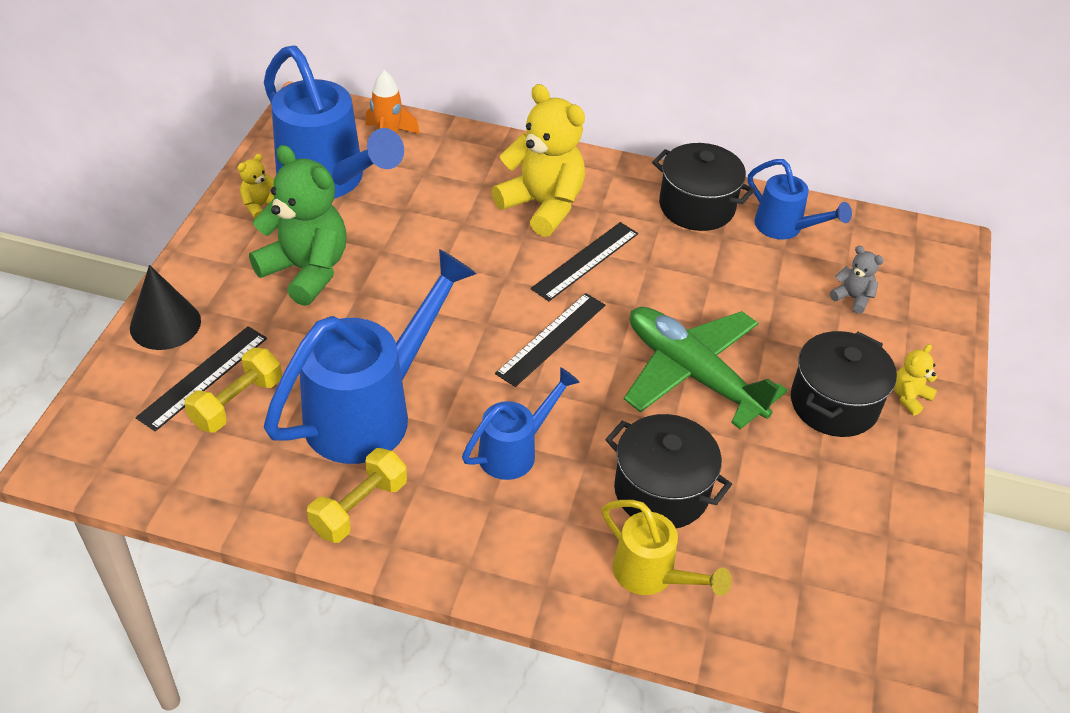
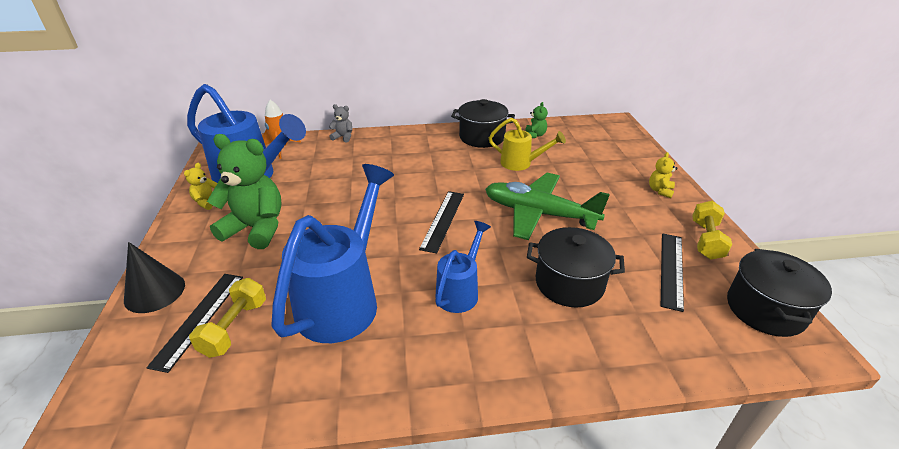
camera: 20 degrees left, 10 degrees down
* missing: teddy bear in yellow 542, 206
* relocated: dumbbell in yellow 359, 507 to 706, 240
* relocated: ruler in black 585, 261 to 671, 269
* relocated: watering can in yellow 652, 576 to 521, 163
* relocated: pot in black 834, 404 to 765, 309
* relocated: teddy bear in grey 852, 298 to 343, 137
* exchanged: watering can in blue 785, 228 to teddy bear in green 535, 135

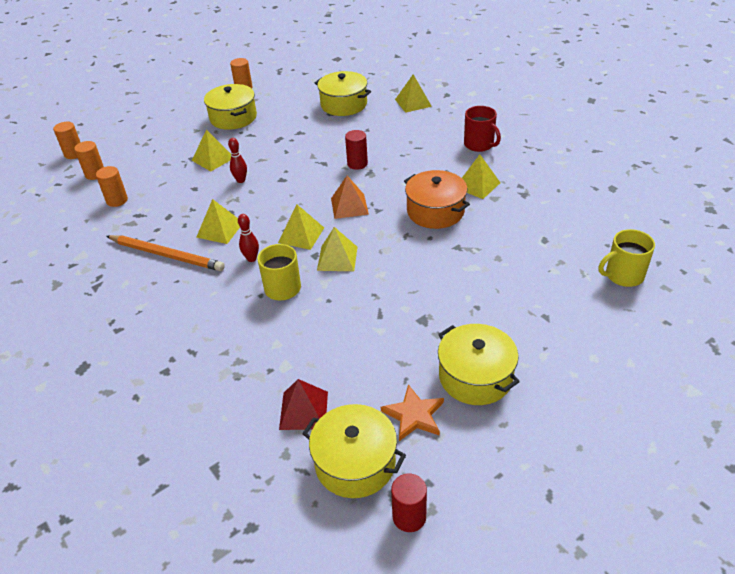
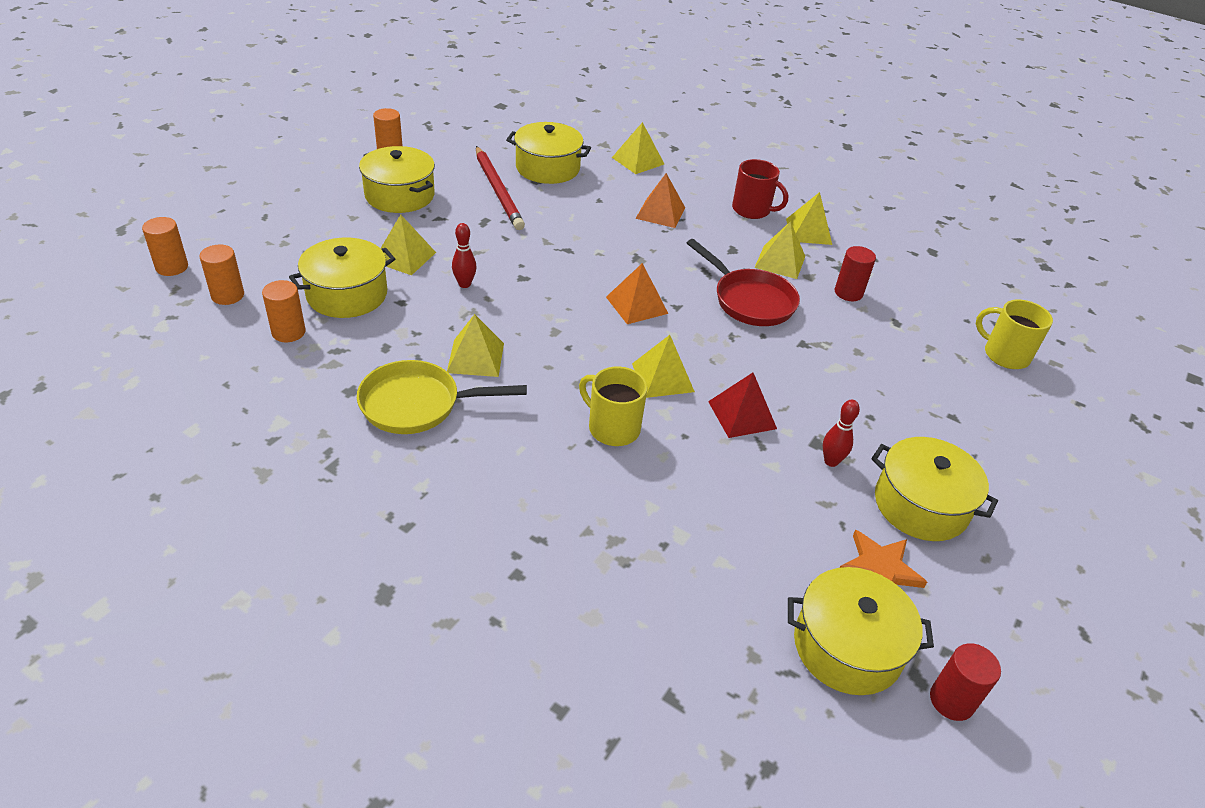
camera: 25 degrees left, 0 degrees up
* appeared: pot in yellow 347, 294
* appeared: pencil in red 498, 190
* appeared: pyramid in orange 660, 213
* relocated: bowling pin in red 251, 258 to 831, 461
* relocated: pyramid in yellow 301, 235 to 809, 231
* relocated: pyramid in red 303, 410 to 742, 415
* relocated: cylinder in red 357, 164 to 848, 293
* exchanged: pencil in orange 166, 255 to pan in yellow 417, 404
* exchanged: pot in orange 435, 211 to pan in red 750, 300
* spun: mug in yellow 623, 275 = 1005, 355 75 degrees clockwise

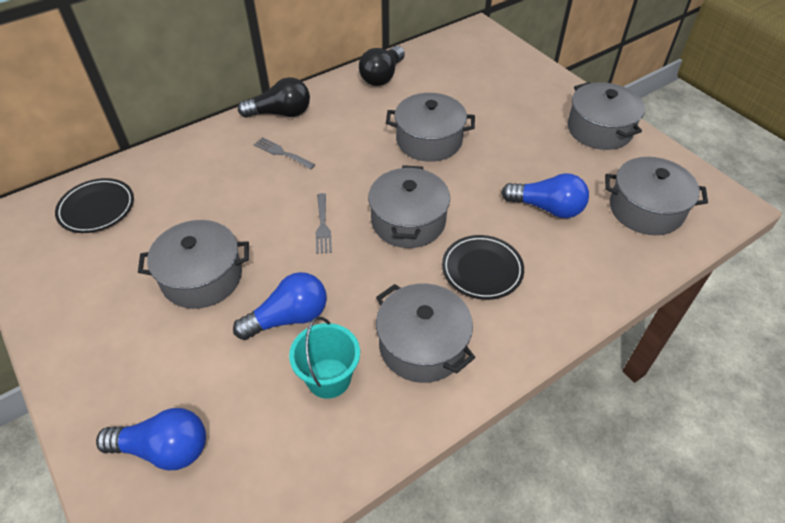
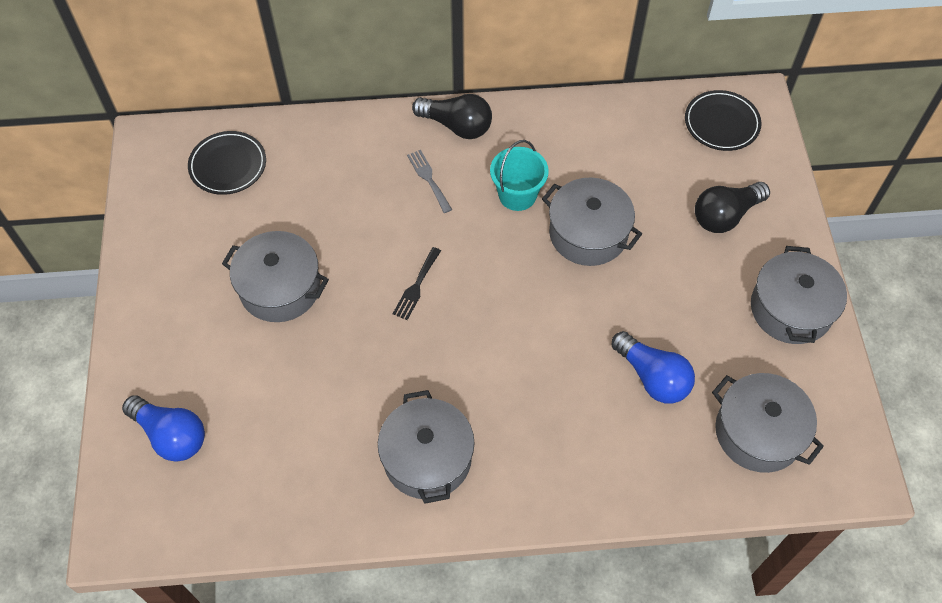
camera: 30 degrees right, 10 degrees up
* missing: light bulb in blue 288, 318
* missing: pot in grey 408, 221
* relocated: bucket in turquoise 328, 378 to 517, 195
* relocated: light bulb in black 382, 76 to 725, 216
* relocated: plate in black 482, 270 to 721, 123
* colour: fork in grey 323, 226 to fork in black 416, 286

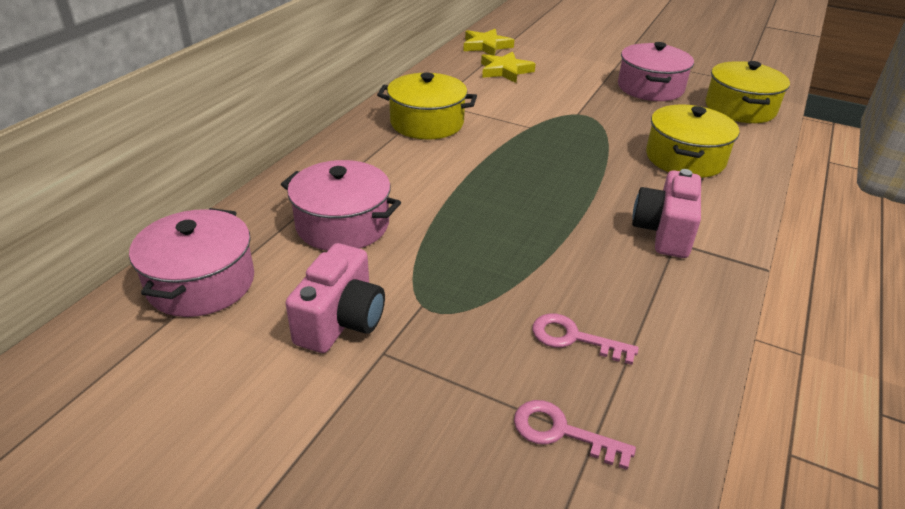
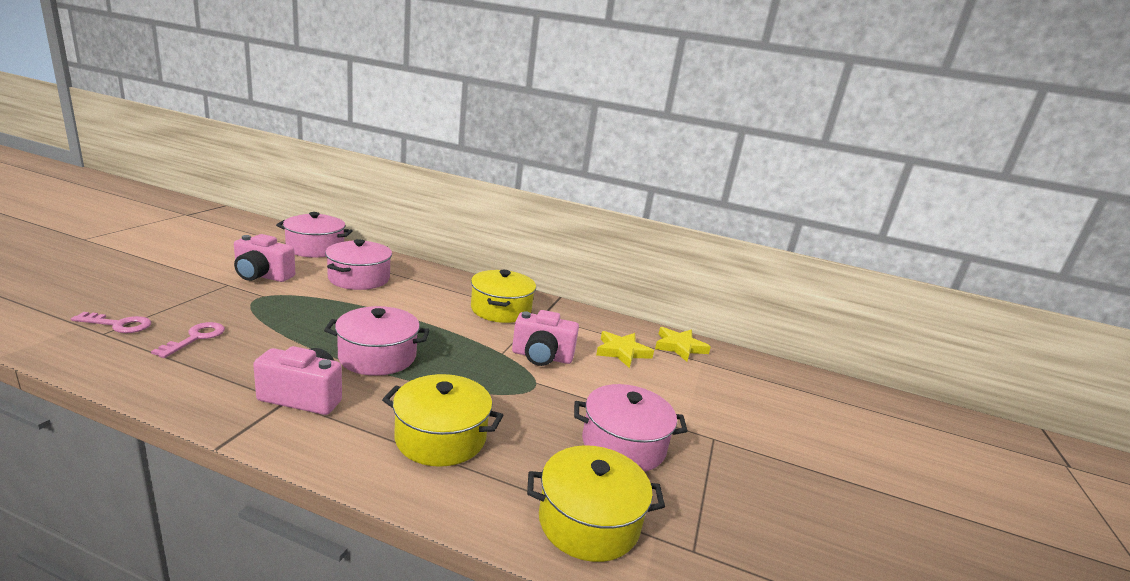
camera: 80 degrees right, 15 degrees down
* appeared: pot in pink 377, 356
* appeared: camera in pink 542, 356
* spun: key in pink 561, 432 = 118, 324 75 degrees clockwise

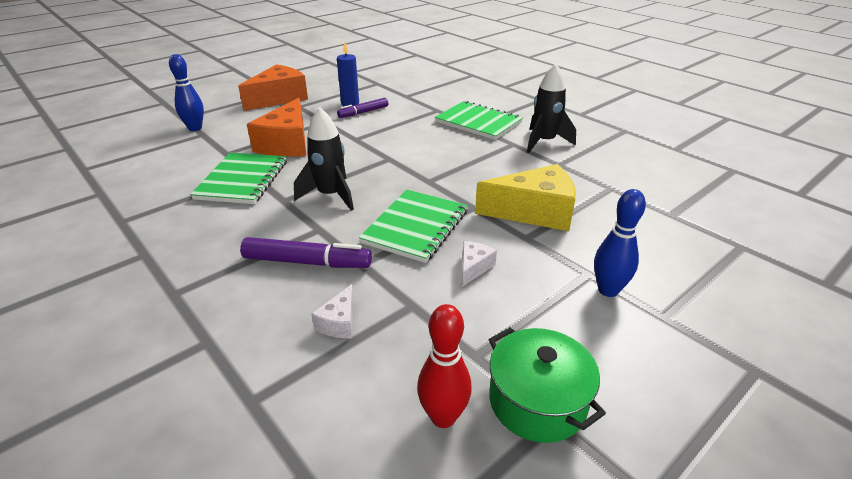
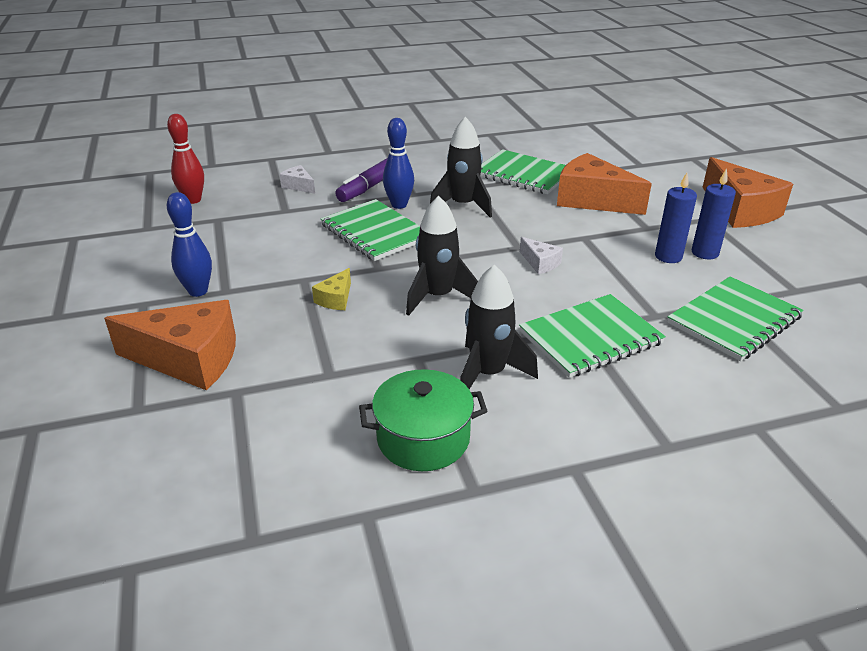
camera: 115 degrees right, 0 degrees up
* appeared: cheese in orange 189, 359
* appeared: rocket in black 438, 297
* appeared: notebook in green 733, 320
* relocated: bowling pin in blue 195, 128 to 399, 205
* relocated: cheese in white 473, 268 to 540, 263
* relocated: pot in green 537, 401 to 423, 438
* exchanged: marker in purple 363, 112 to candle in blue 668, 256
* size: cheese in yellow 534, 212 = 336, 299 x0.46

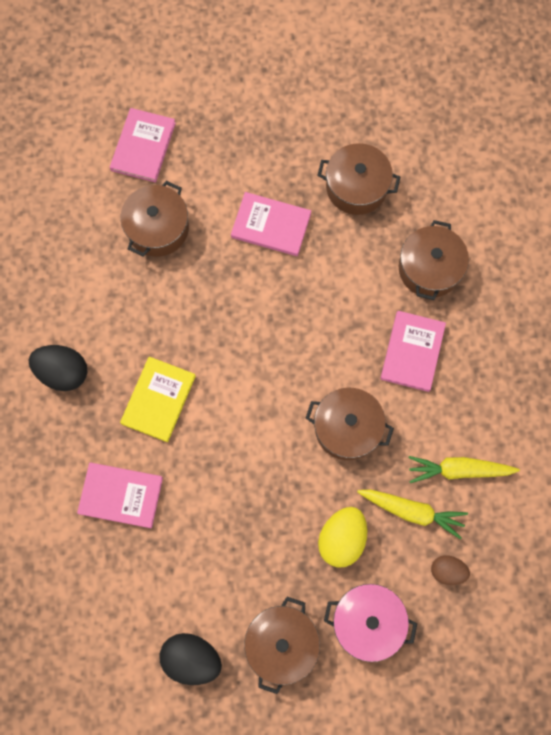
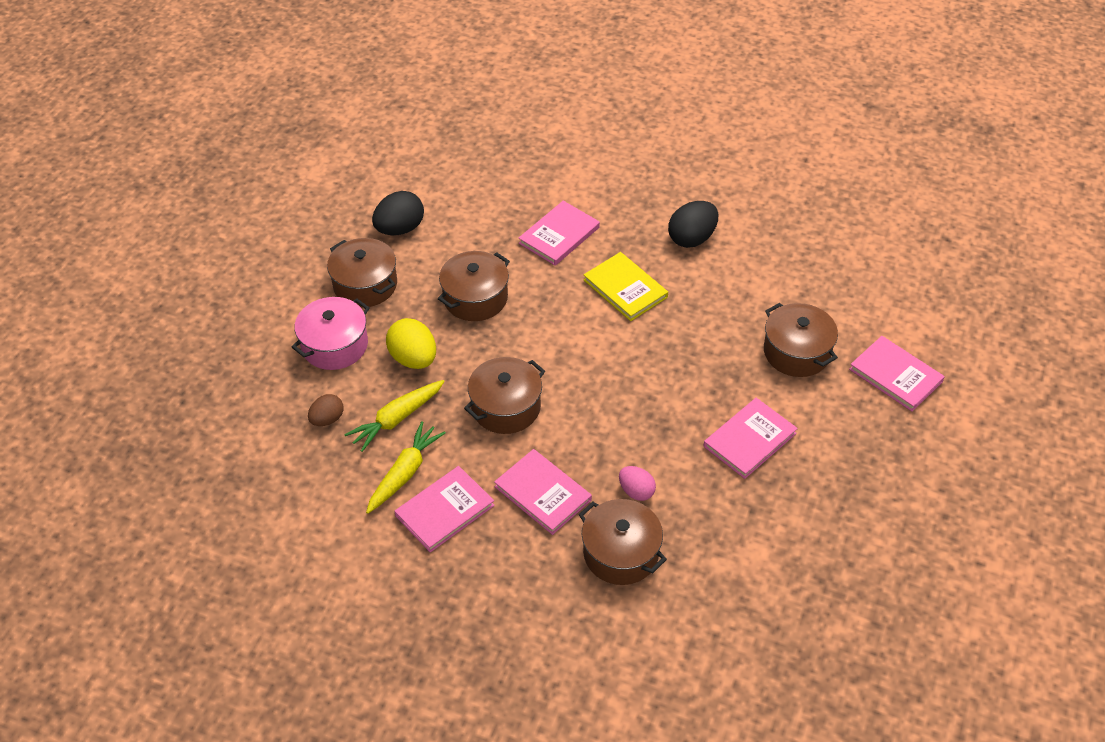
camera: 120 degrees right, 25 degrees down
* appeared: book in pink 444, 510
* appeared: egg in pink 636, 491
* relocated: pot in brown 356, 187 to 475, 298

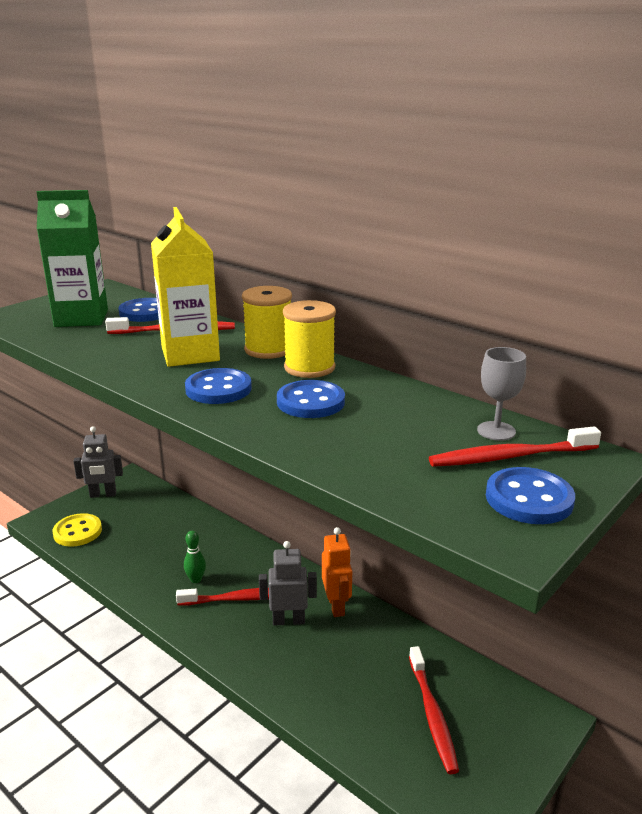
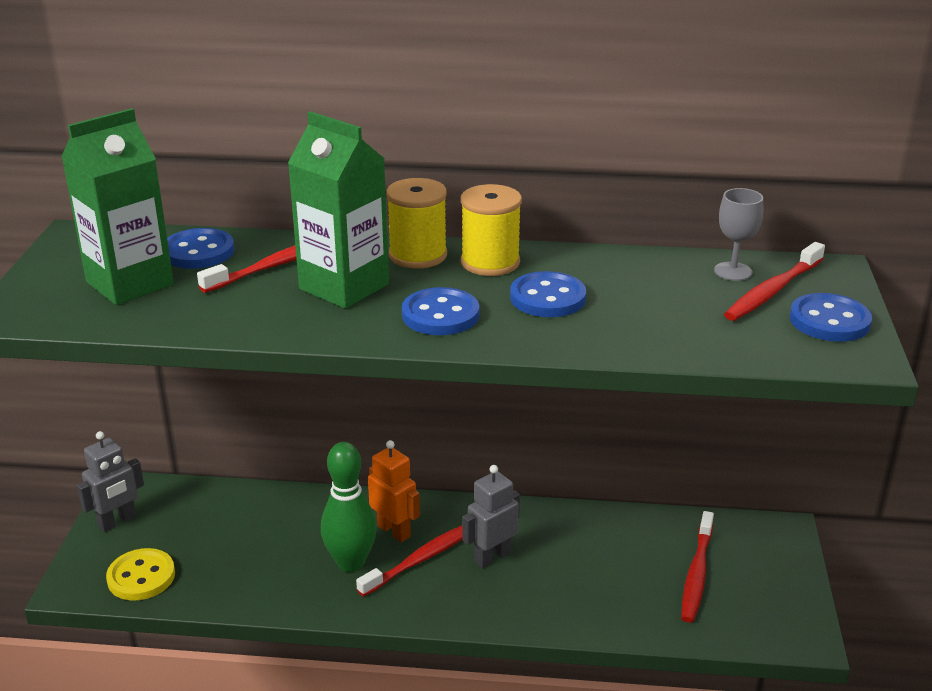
camera: 35 degrees left, 5 degrees up
* relocated: robot in orange 336, 606 to 394, 531
* colour: carton in yellow 190, 354 to carton in green 344, 286
* spun: toothbrush in red 432, 714 = 697, 573 60 degrees clockwise
* size: bowling pin in green 196, 579 = 351, 563 x1.97

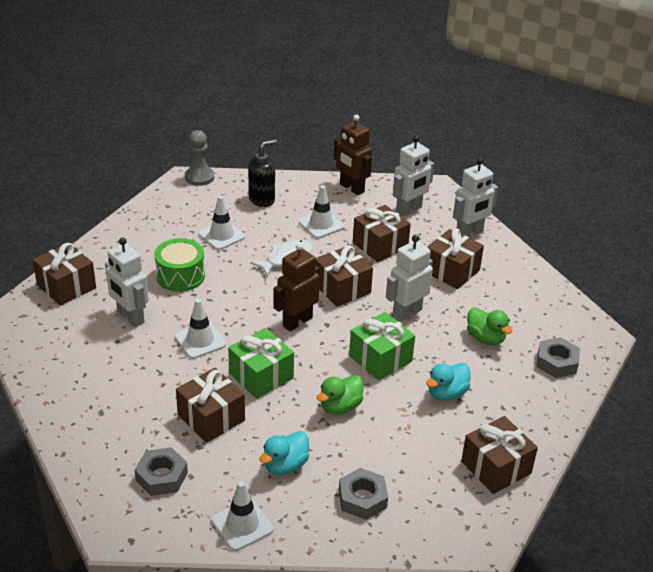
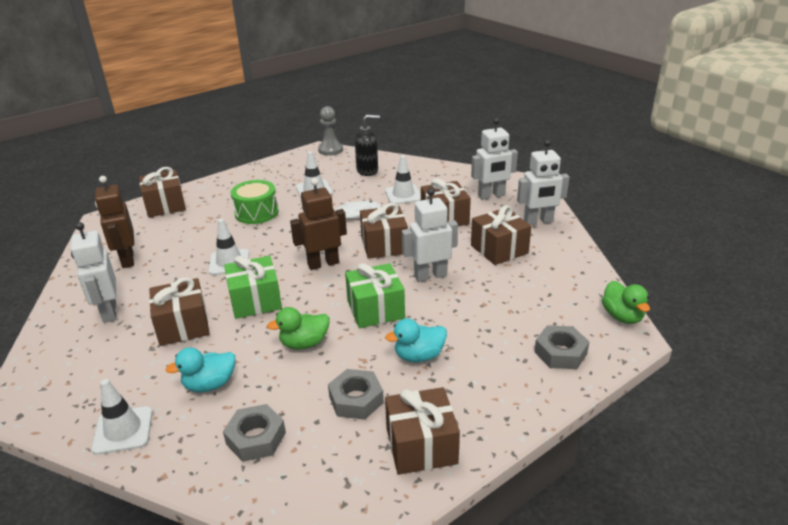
camera: 25 degrees right, 5 degrees down
* relocated: robot in white 130, 317 to 109, 312
* relocated: nut in grey 161, 476 to 356, 399
* relocated: robot in brown 351, 188 to 127, 259
* relocated: duck in green 485, 338 to 622, 316

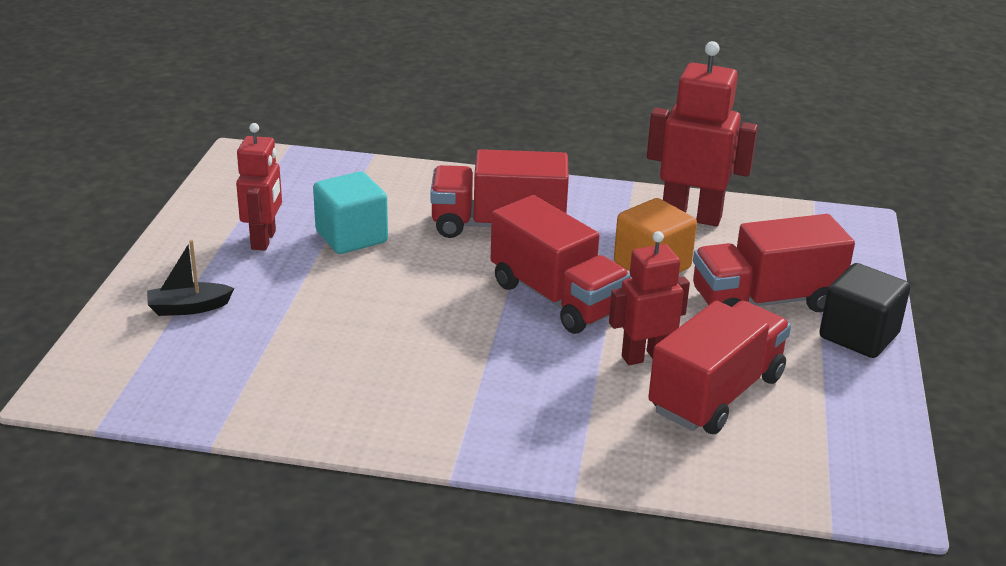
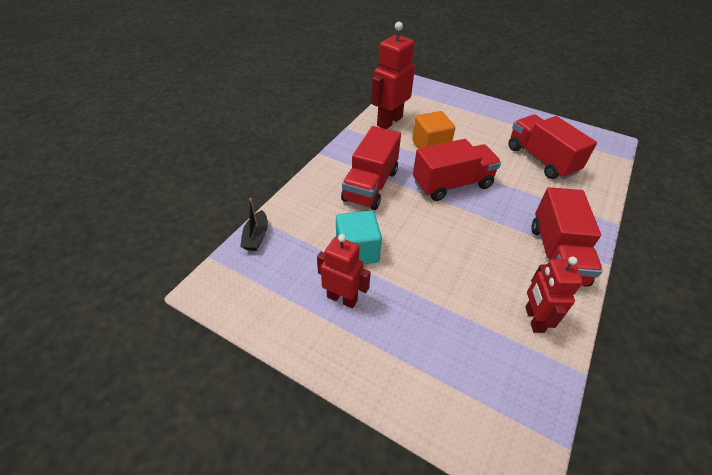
camera: 70 degrees left, 15 degrees up
* missing: cube in black 858, 336
* relocated: boat in black 189, 308 to 256, 236
* relocated: robot in red 644, 356 to 534, 319
* relocated: truck in red 764, 301 to 556, 254

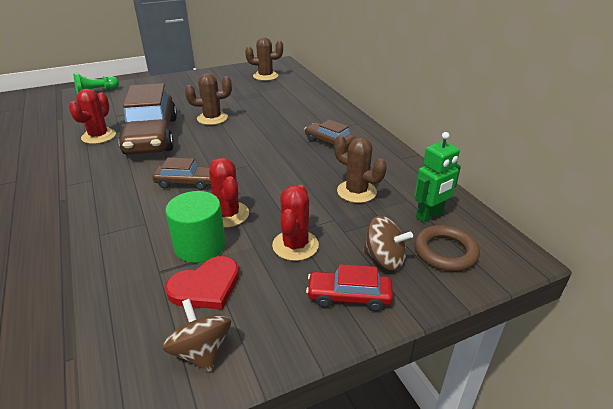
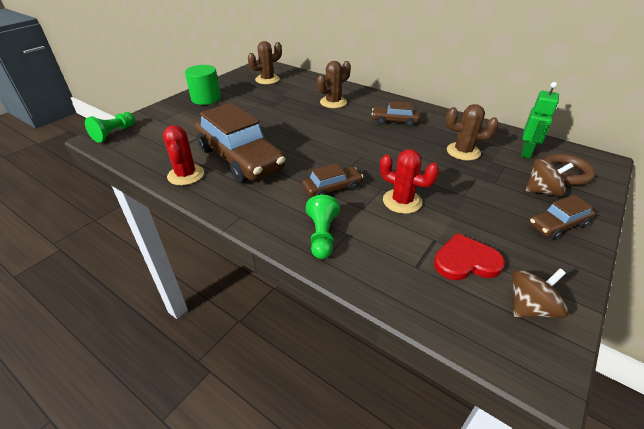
camera: 30 degrees left, 5 degrees up
* missing: cactus in red 295, 245
* appeared: pawn in green 322, 236
* relocated: cylinder in green 200, 246 to 206, 98
* relocated: cactus in brown 212, 118 to 333, 102
* colour: car in red 349, 296 to car in brown 558, 225
* spun: spinning top in brown 201, 351 = 530, 307 120 degrees clockwise
* spun: heart in red 206, 286 = 466, 261 120 degrees counterclockwise

